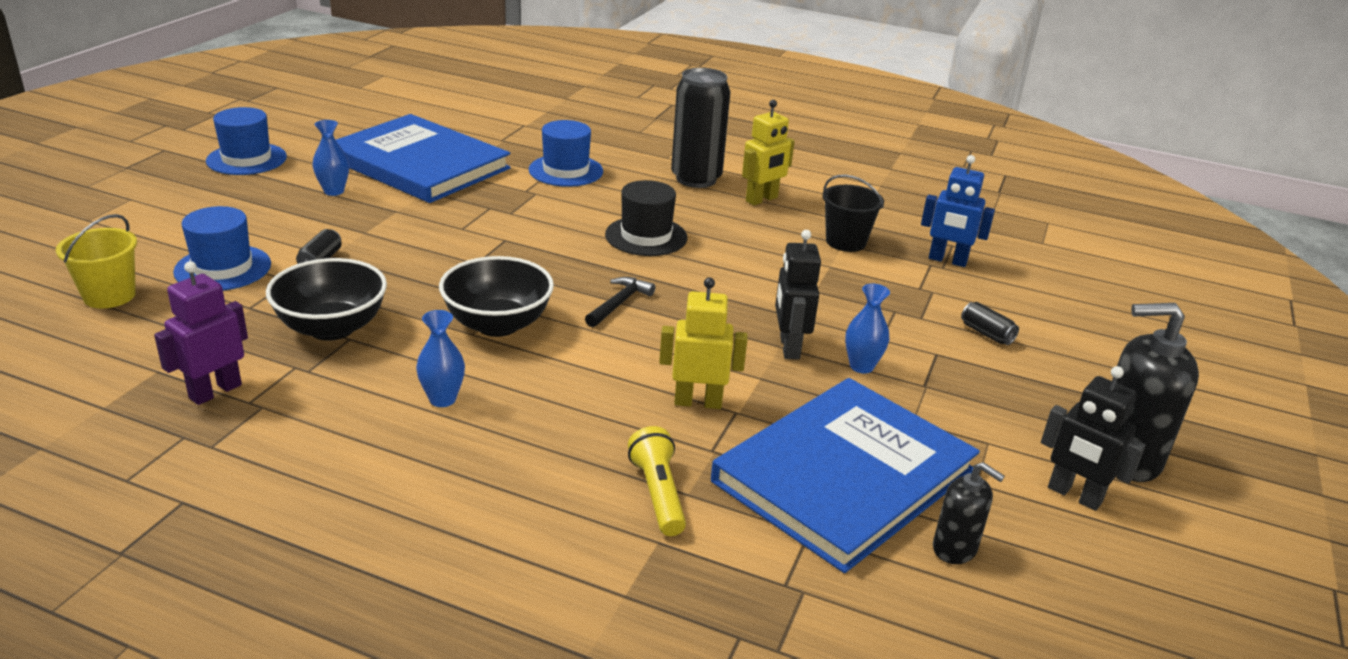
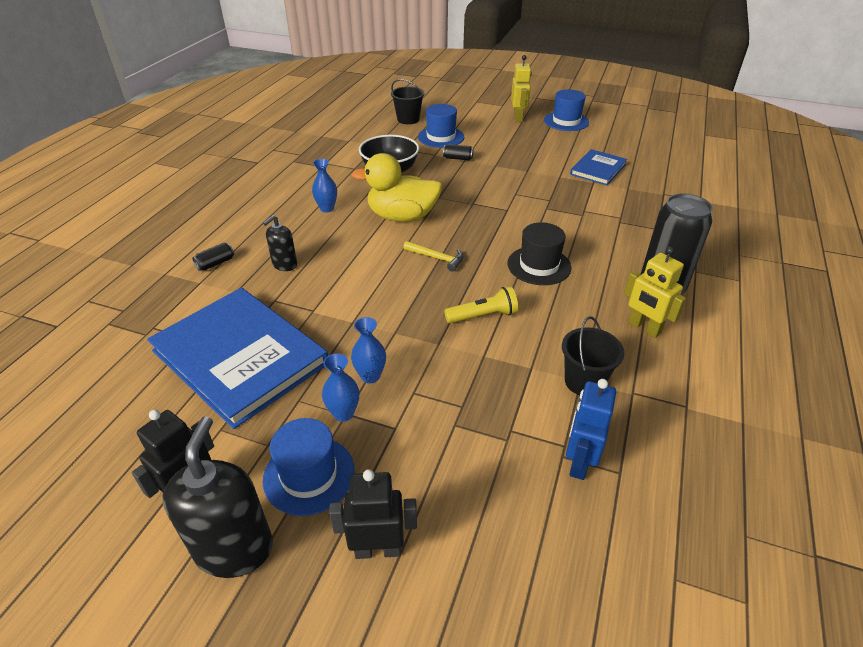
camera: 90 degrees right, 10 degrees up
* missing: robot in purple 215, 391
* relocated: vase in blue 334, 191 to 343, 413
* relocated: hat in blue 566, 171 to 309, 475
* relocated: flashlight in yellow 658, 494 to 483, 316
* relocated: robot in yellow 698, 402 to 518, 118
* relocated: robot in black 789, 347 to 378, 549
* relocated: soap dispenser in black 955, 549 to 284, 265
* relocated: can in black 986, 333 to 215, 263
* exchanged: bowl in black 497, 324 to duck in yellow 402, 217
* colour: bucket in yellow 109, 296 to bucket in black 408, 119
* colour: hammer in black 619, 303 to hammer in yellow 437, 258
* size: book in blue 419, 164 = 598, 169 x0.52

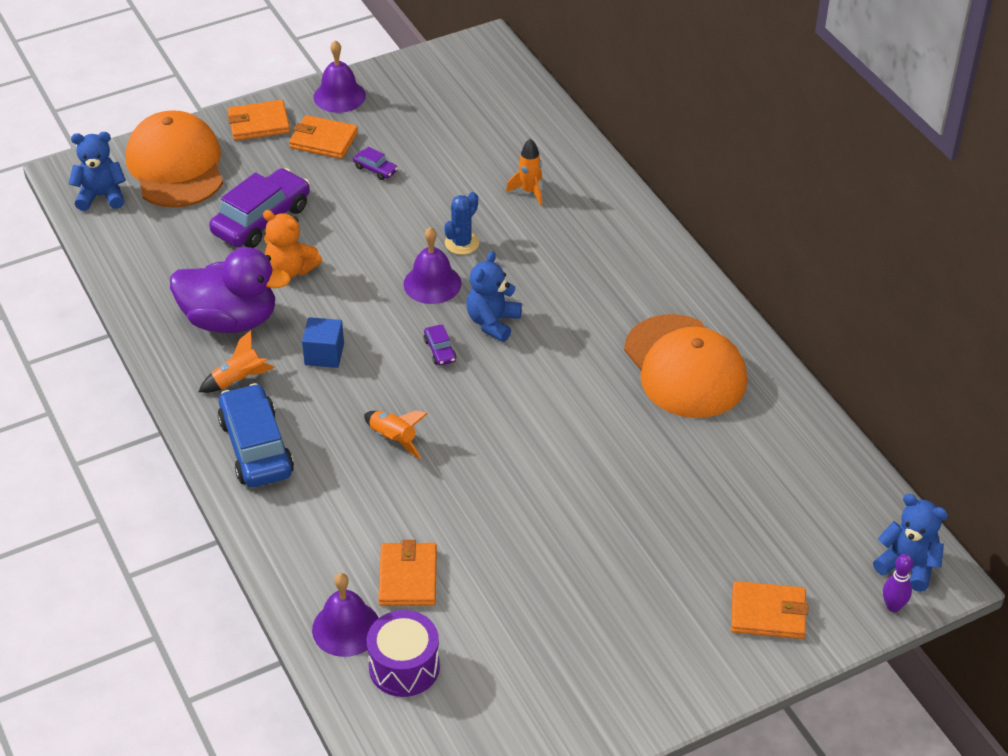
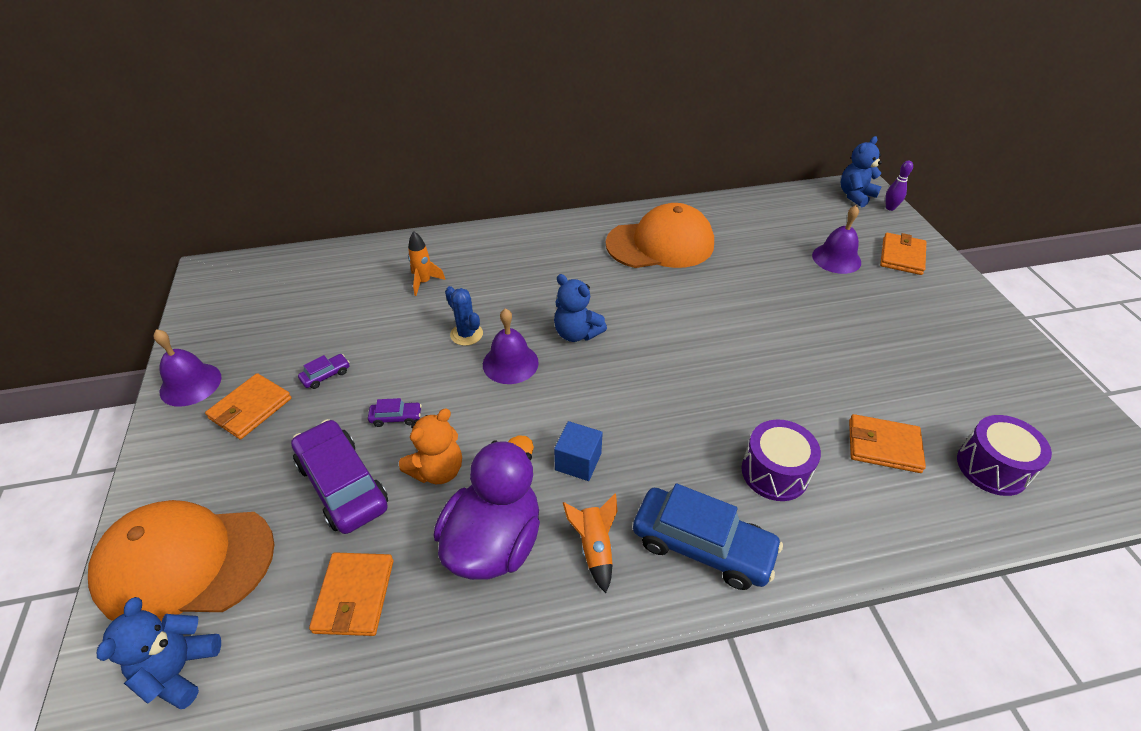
camera: 75 degrees left, 0 degrees up
* missing: rocket in orange 393, 439
* appeared: drum in purple 774, 472
* relocated: wallet in orange 259, 124 to 355, 595
* relocated: bell in purple 346, 628 to 836, 258
* relocated: car in purple 440, 350 to 396, 417
* spun: car in blue 256, 447 = 702, 546 150 degrees counterclockwise

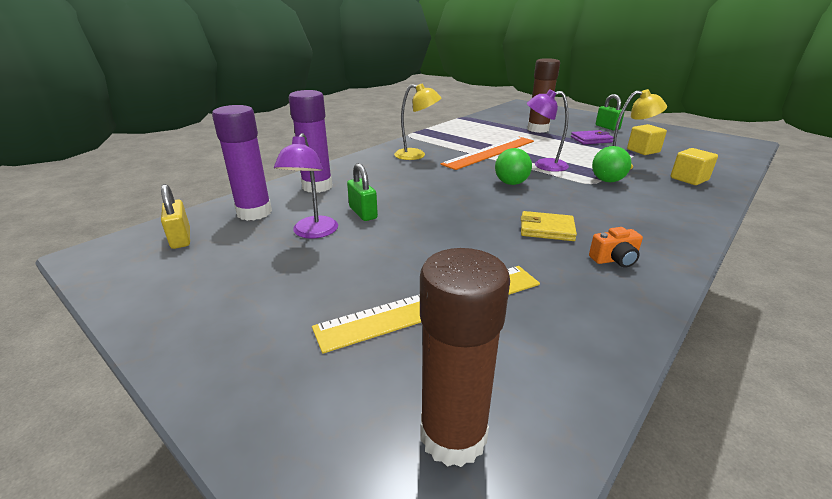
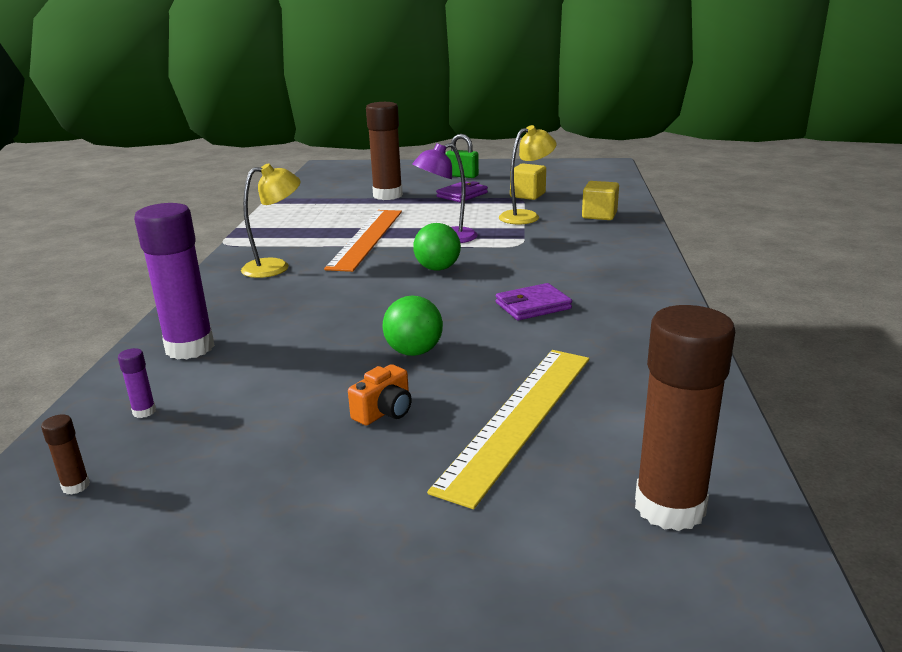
camera: 35 degrees left, 5 degrees down
* missing: lamp in purple 313, 233
* missing: padlock in green 363, 213
* relocated: camera in orange 614, 260 to 384, 412
* relocated: ball in green 607, 181 to 414, 352
* exchanged: padlock in yellow 181, 238 to glue stick in brown 76, 486
* colour: wallet in yellow 546, 229 to wallet in purple 533, 306
* size: glue stick in purple 254, 212 = 144, 412 x0.40

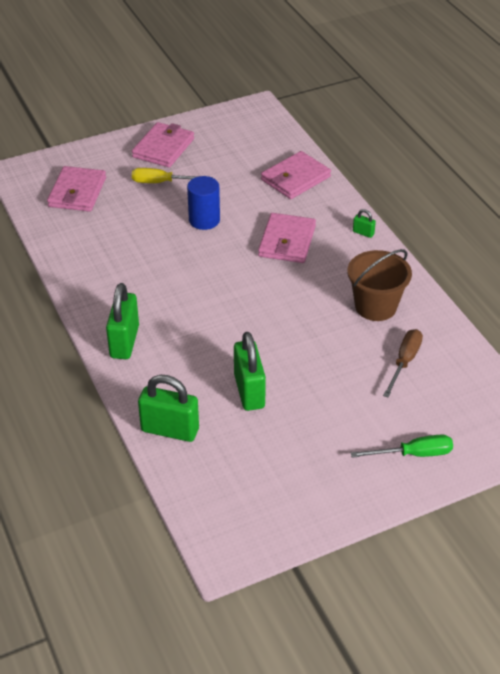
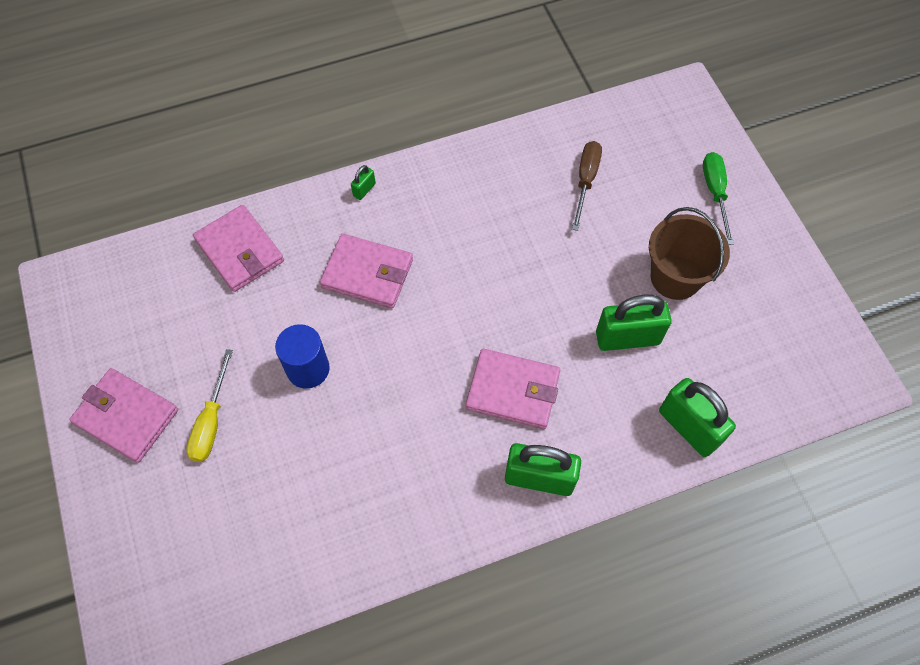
camera: 85 degrees left, 20 degrees up
* relocated: wallet in pink 77, 192 to 513, 390
* relocated: bucket in brown 375, 306 to 675, 277
* spun: padlock in green 170, 430 = 688, 427 60 degrees counterclockwise
* spun: screwdriver in brown 404, 362 = 585, 181 75 degrees clockwise

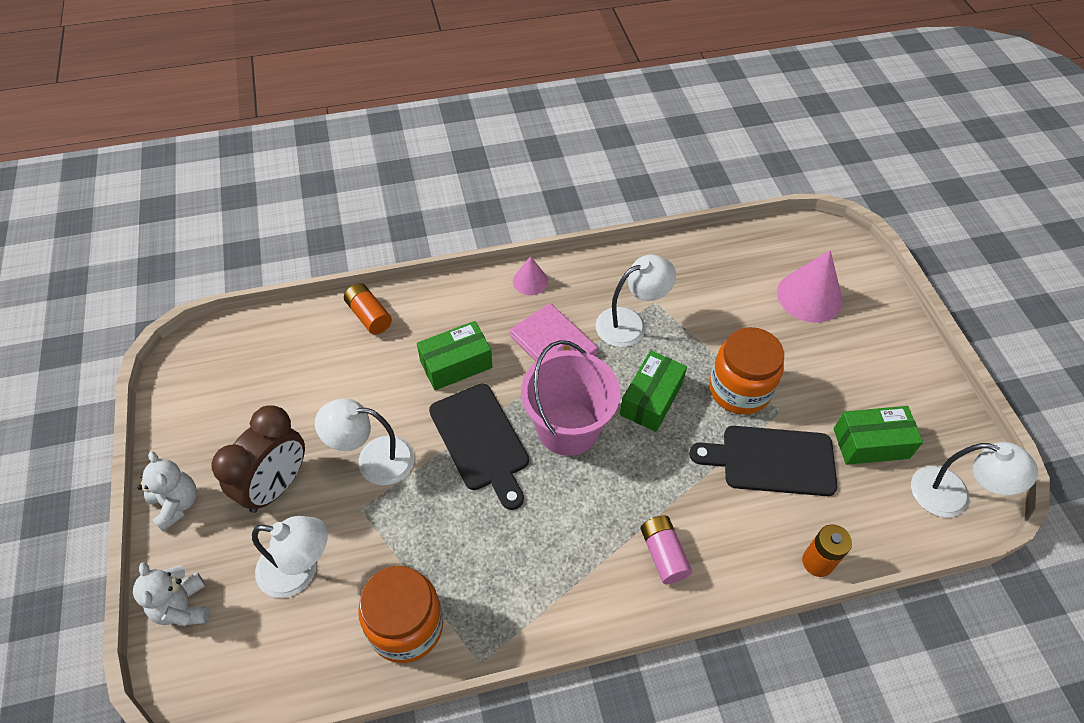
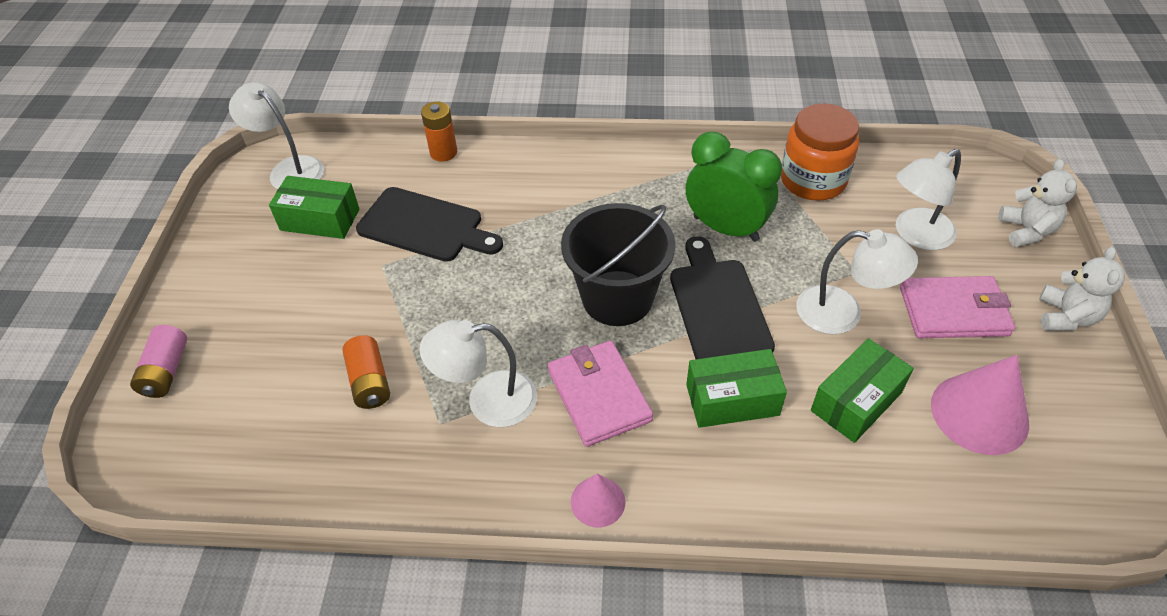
camera: 160 degrees left, 5 degrees down
* missing: jar in orange 739, 389
* appeared: clock in green 725, 228
* relocated: battery in orange 369, 316 to 369, 382
* relocated: box in green 651, 399 to 856, 401
* relocated: battery in pink 663, 554 to 166, 371
* relocated: cone in pink 809, 296 to 979, 413
* exchanged: clock in brown 276, 486 to wallet in pink 953, 311
* colour: bucket in pink 567, 428 to bucket in black 617, 298
* spun: teddy bear in white 176, 504 = 1065, 317 150 degrees counterclockwise
* spun: lamp in white 299, 571 = 915, 235 60 degrees counterclockwise

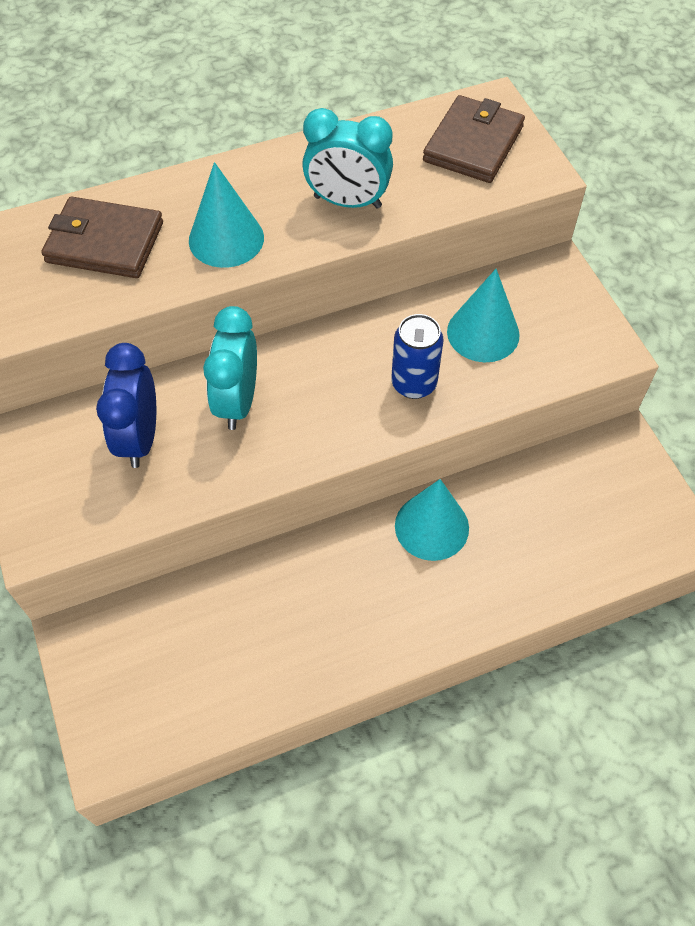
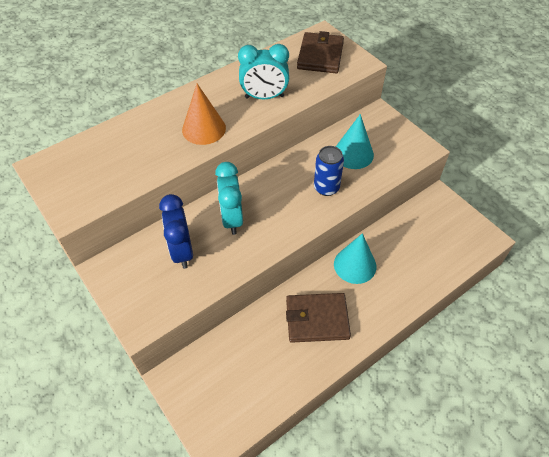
camera: 15 degrees left, 5 degrees down
* relocated: wallet in brown 105, 242 to 317, 319
* colour: cone in turquoise 226, 239 to cone in orange 204, 129

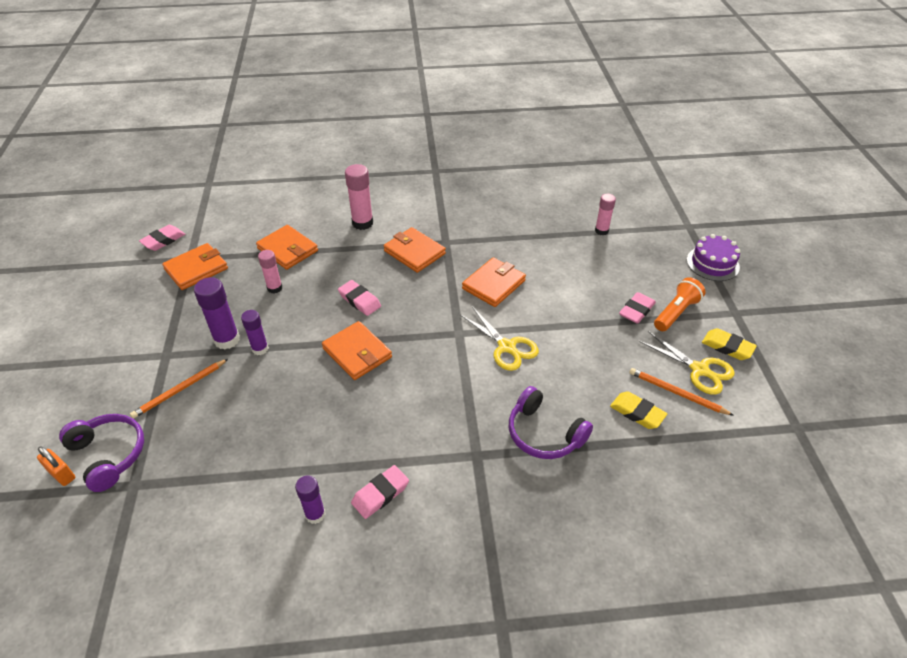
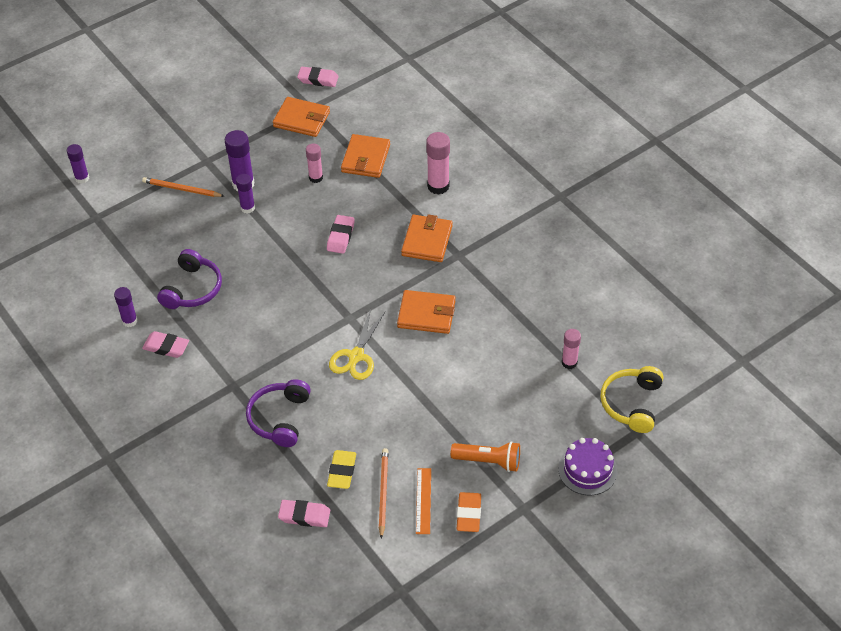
camera: 60 degrees right, 5 degrees up
* missing: wallet in orange 357, 353
* appeared: headphones in yellow 632, 404
* relocated: headphones in purple 109, 455 to 192, 289
* relocated: eraser in pink 636, 310 to 304, 515
* exchanged: padlock in orange 61, 474 to glue stick in purple 82, 178
* exchanged: scissors in yellow 699, 370 to ruler in orange 423, 500
* colour: eraser in yellow 727, 347 to eraser in orange 468, 514

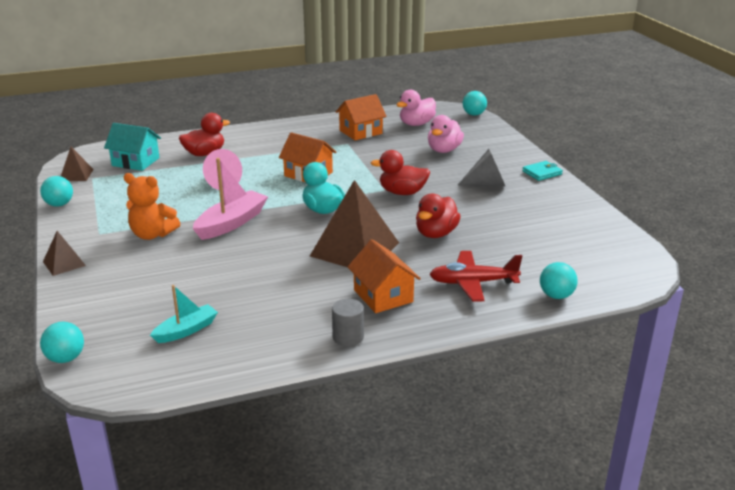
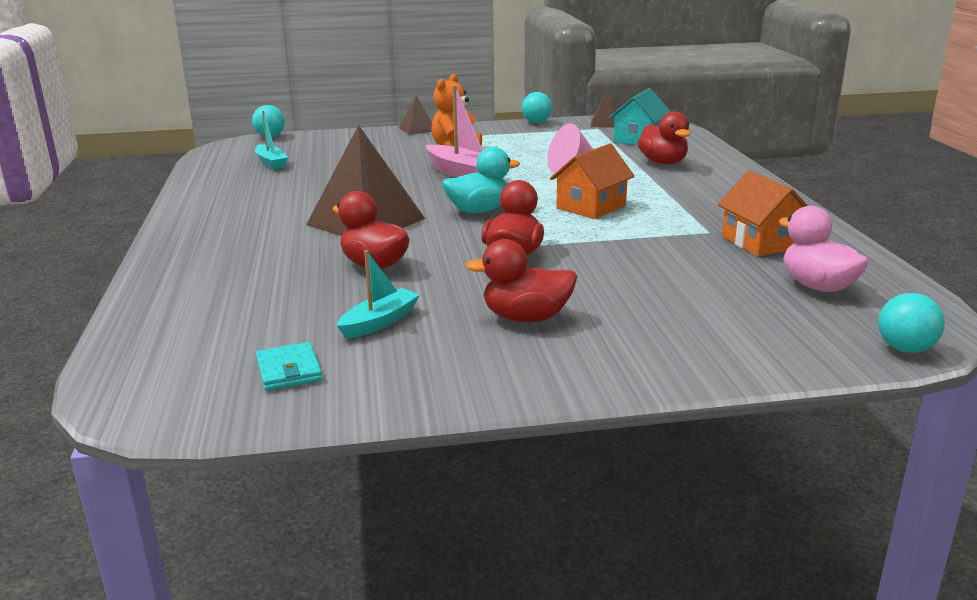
camera: 100 degrees right, 5 degrees down
* missing: cylinder in grey 348, 337
* missing: house in orange 383, 296
* missing: duck in pink 444, 150
* missing: plane in red 473, 283
* missing: ball in turquoise 556, 295
* appeared: boat in turquoise 380, 322
* relocated: wallet in turquoise 542, 173 to 289, 370
* exchanged: cone in grey 487, 184 to duck in red 526, 318

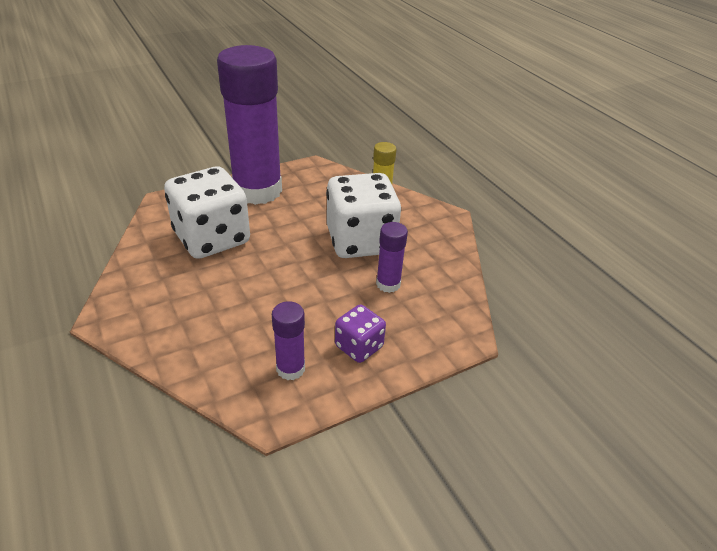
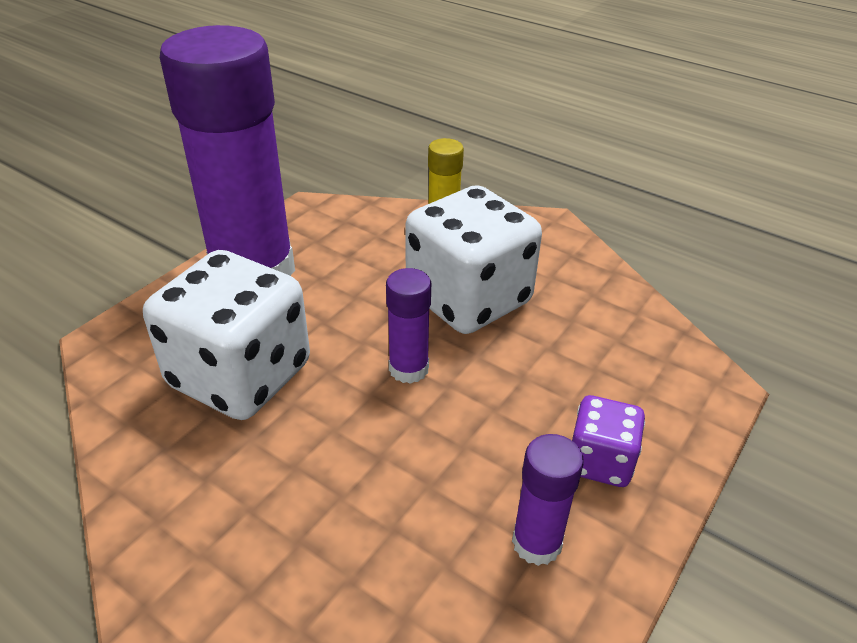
camera: 25 degrees left, 0 degrees up
* relocated: glue stick in purple 388, 284 to 408, 369

